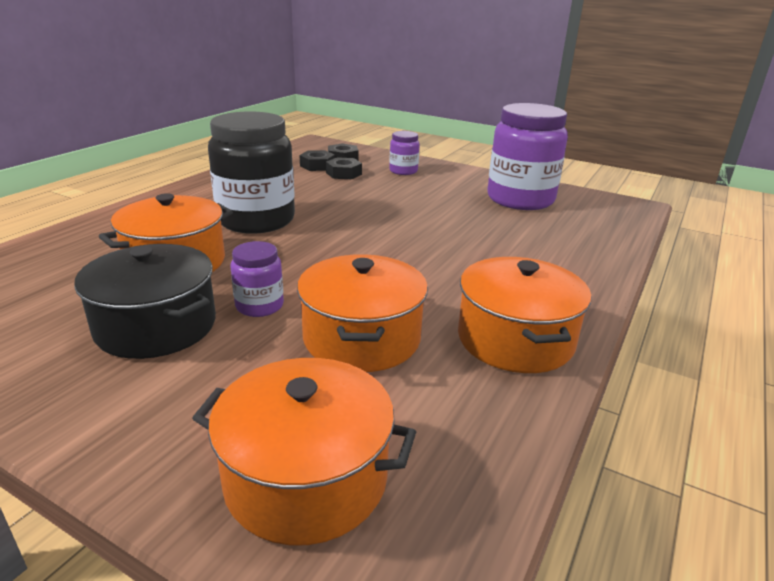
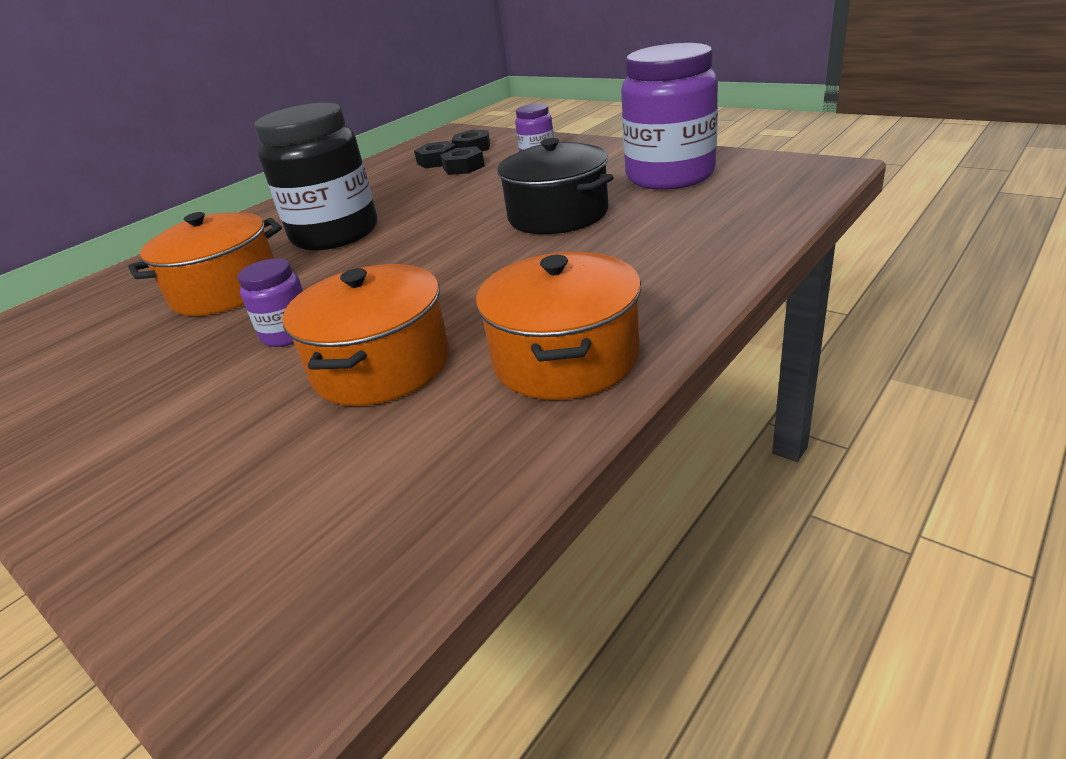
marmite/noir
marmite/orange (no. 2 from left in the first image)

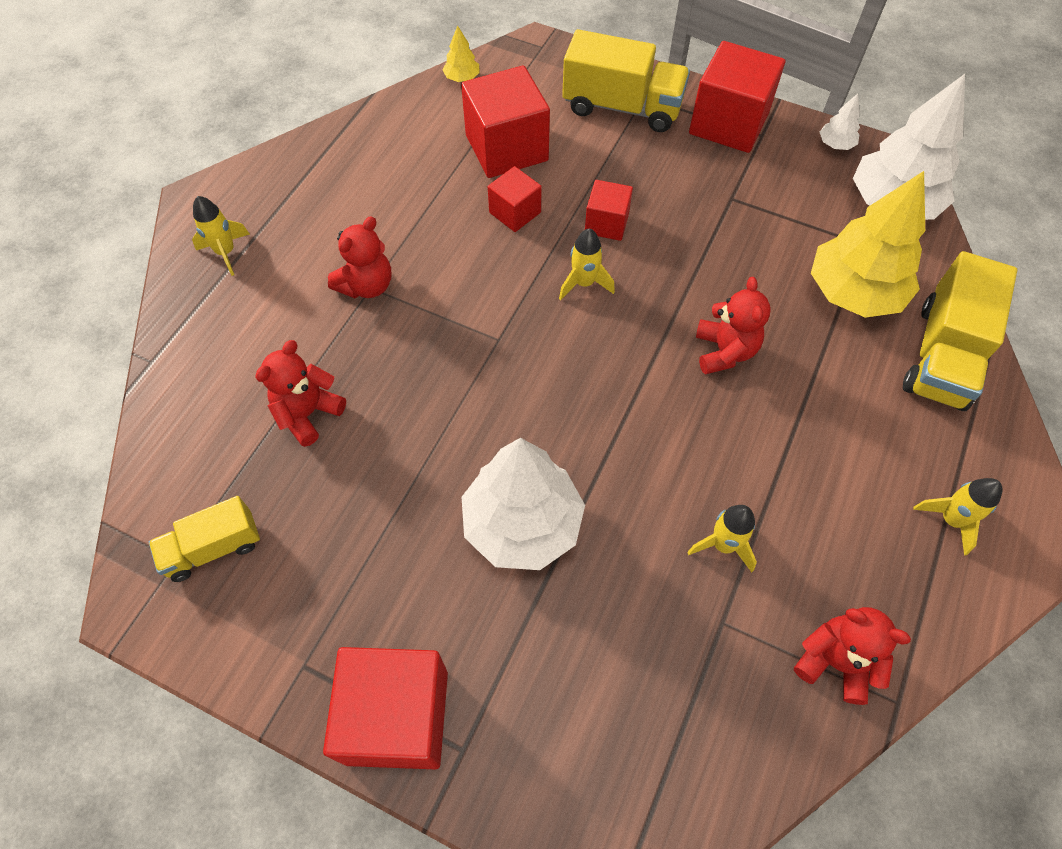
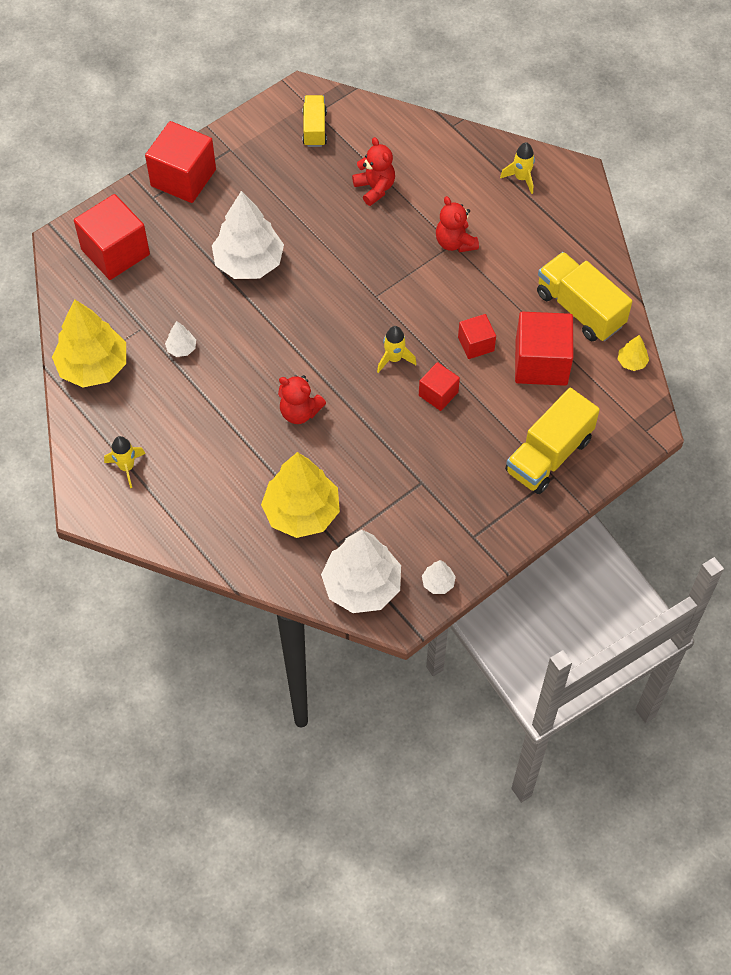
cube/rouge (no. 1 from left)
camion/jaune (no. 3 from left)
arbre/blanc (no. 1 from left)
arbre/jaune (no. 1 from left)

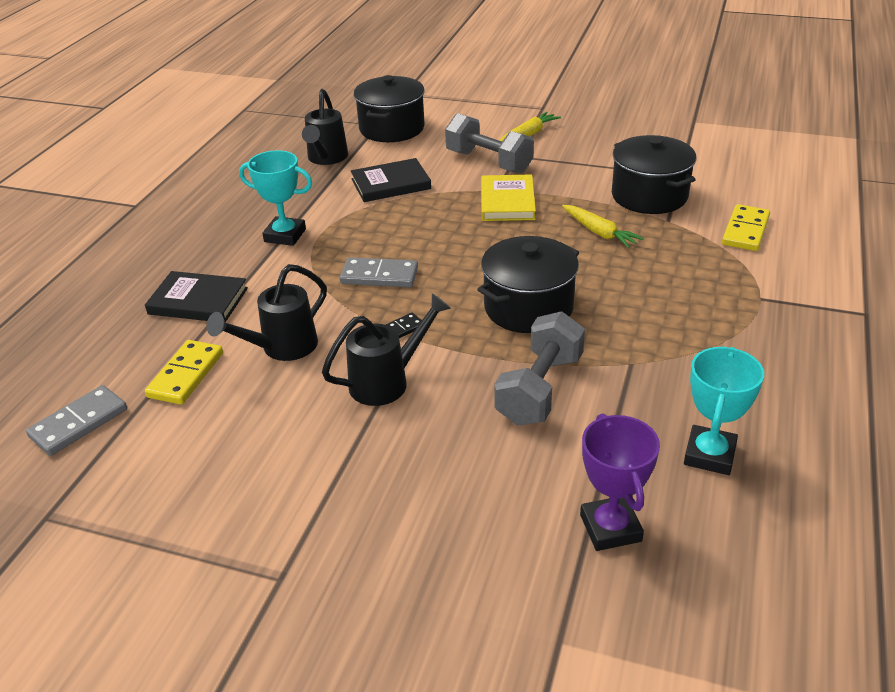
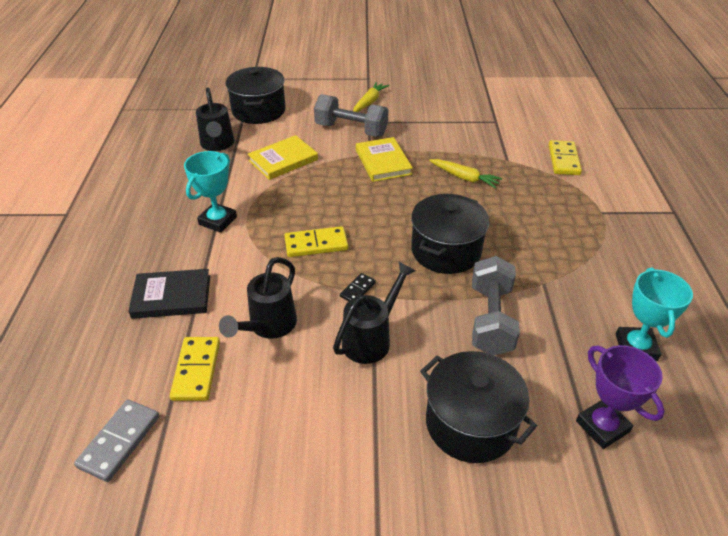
marmite/noir (no. 3 from left)
trophée/turquoise (no. 1 from left)
livre/jaune (no. 1 from left)
domino/jaune (no. 2 from left)

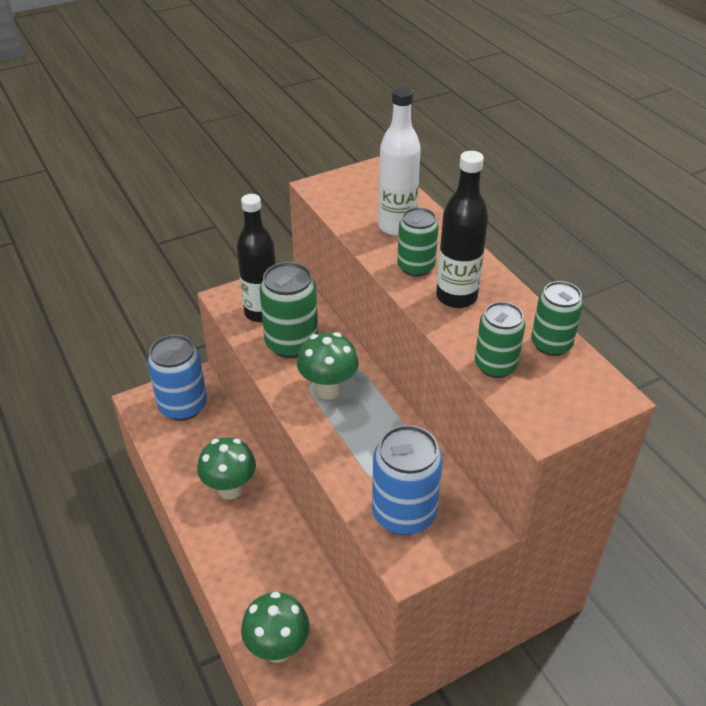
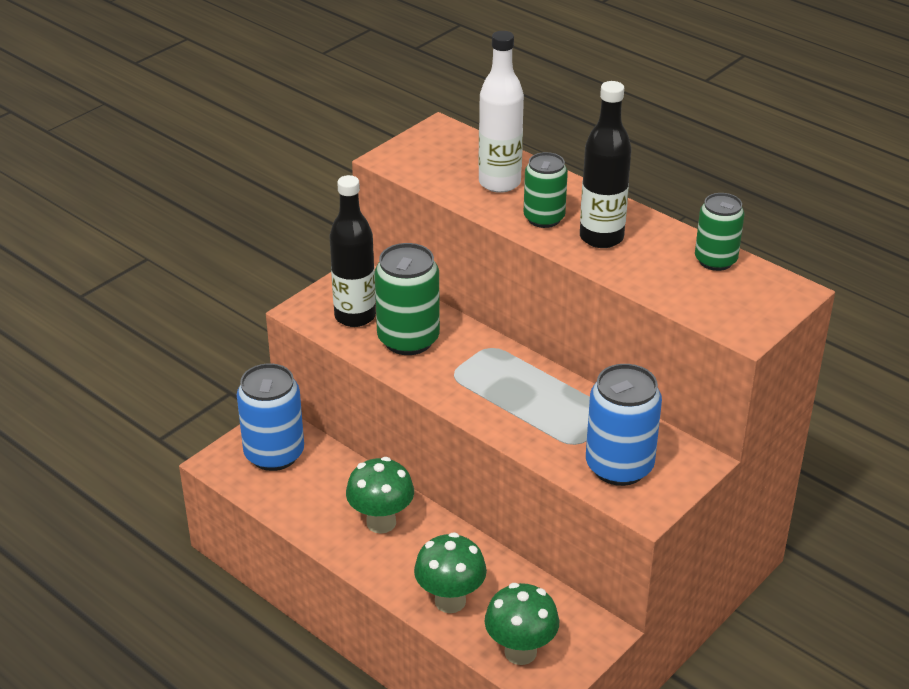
canette/vert (no. 3 from left in the first image)
champignon/vert (no. 2 from left)

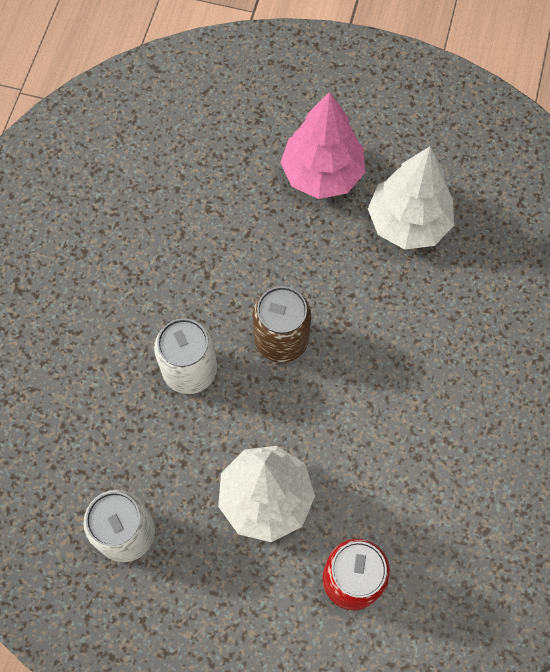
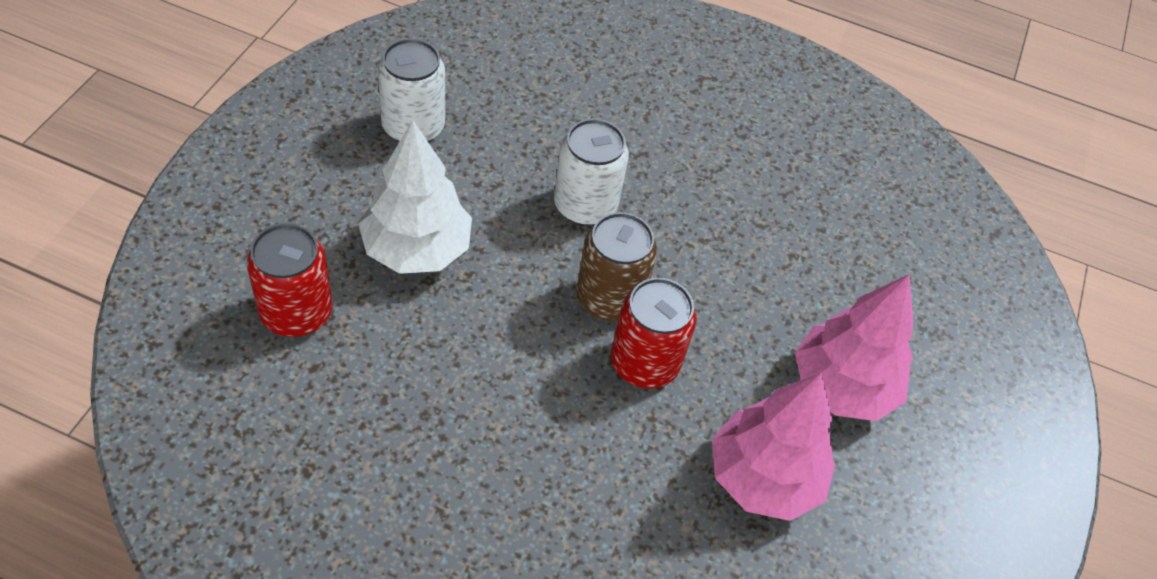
arbre/rose (no. 1 from left)
canette/rouge (no. 2 from left)

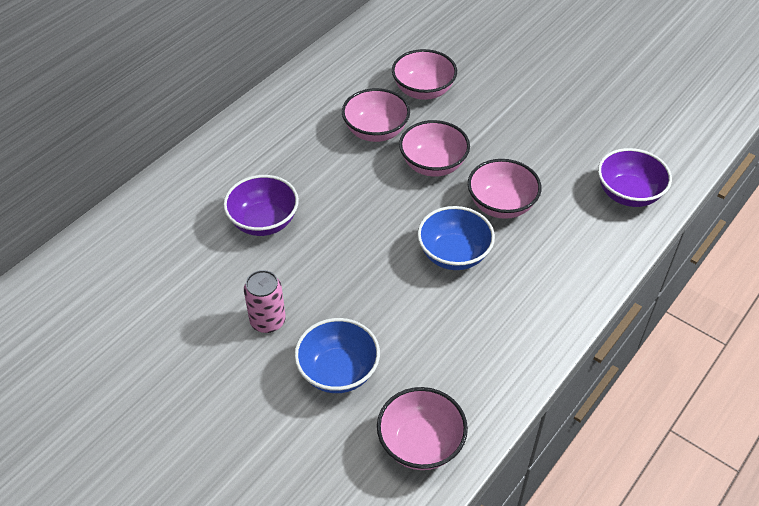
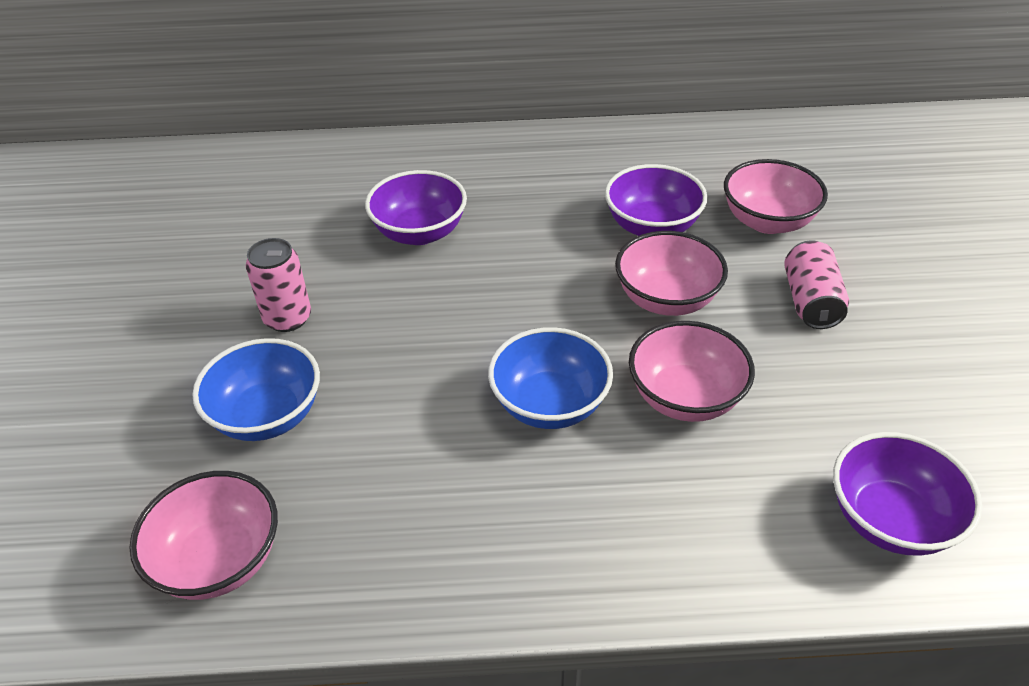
bol/violet (no. 2 from left)
canette/rose (no. 2 from left)

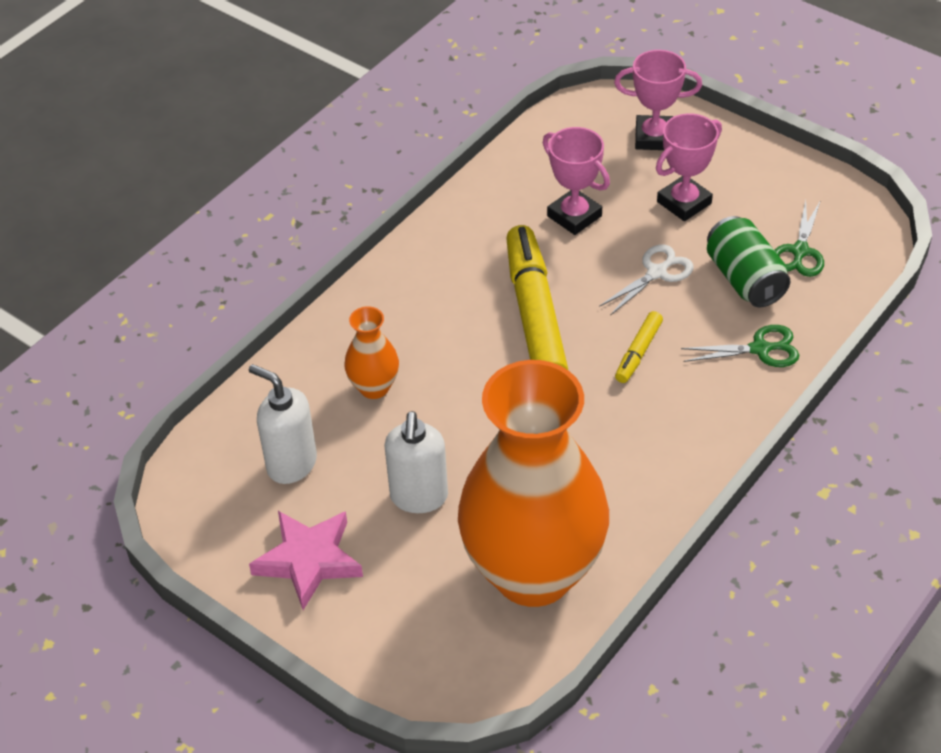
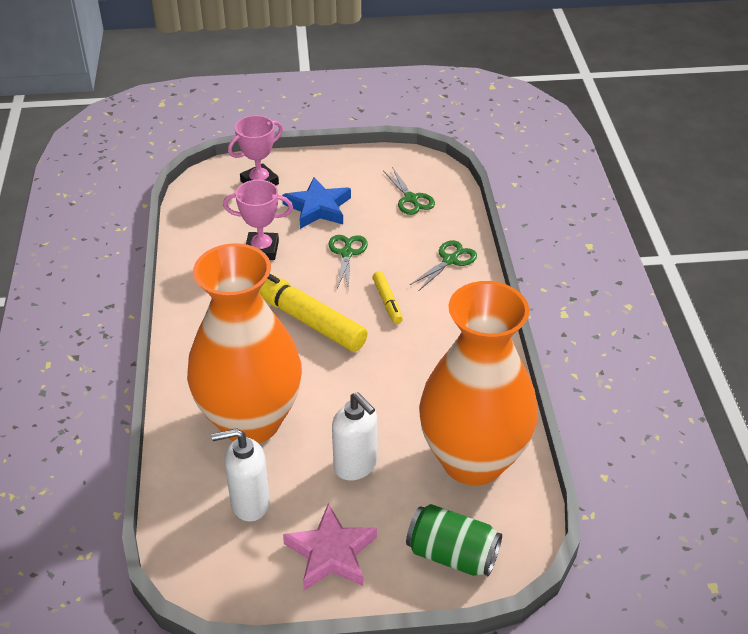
étoile/bleu
canette/vert
ciseaux/vert (no. 1 from left)
vase/orange (no. 1 from left)

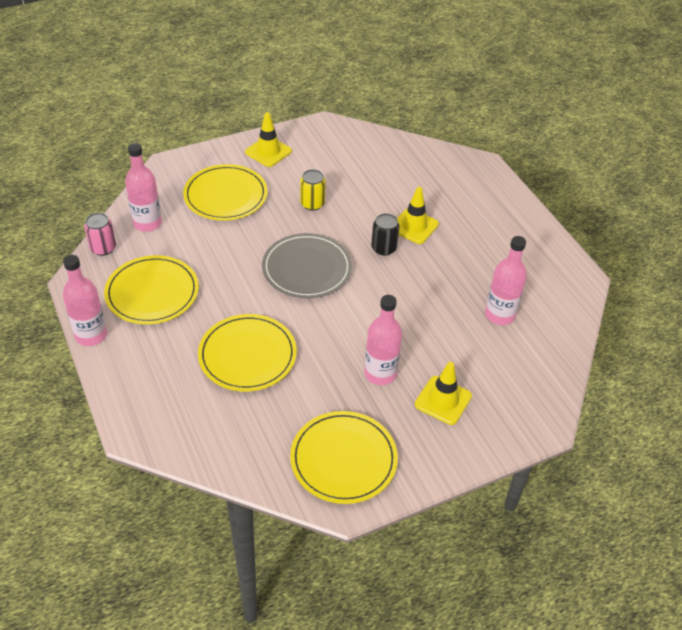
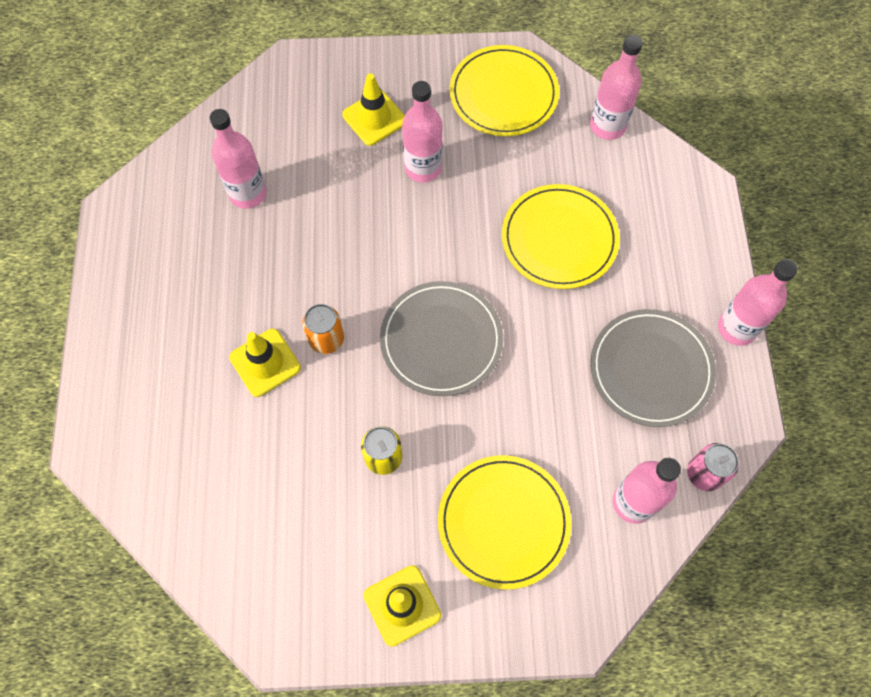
canette/orange
assiette/gris (no. 2 from left)
bouteille/rose (no. 3 from left)

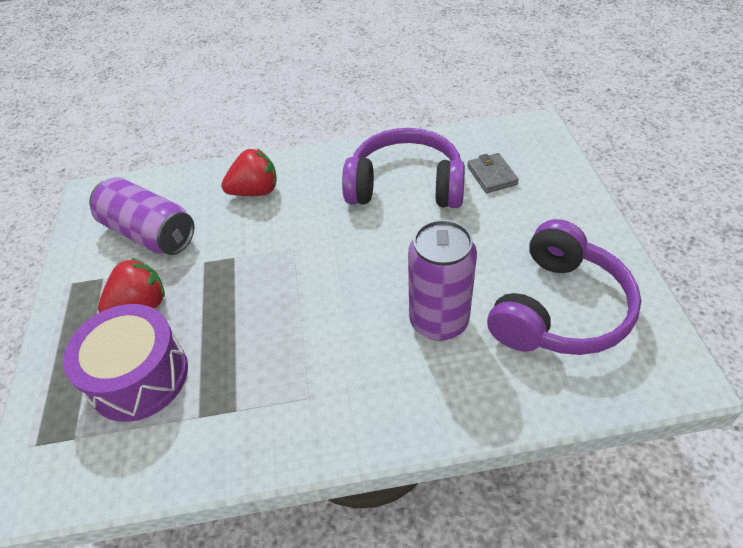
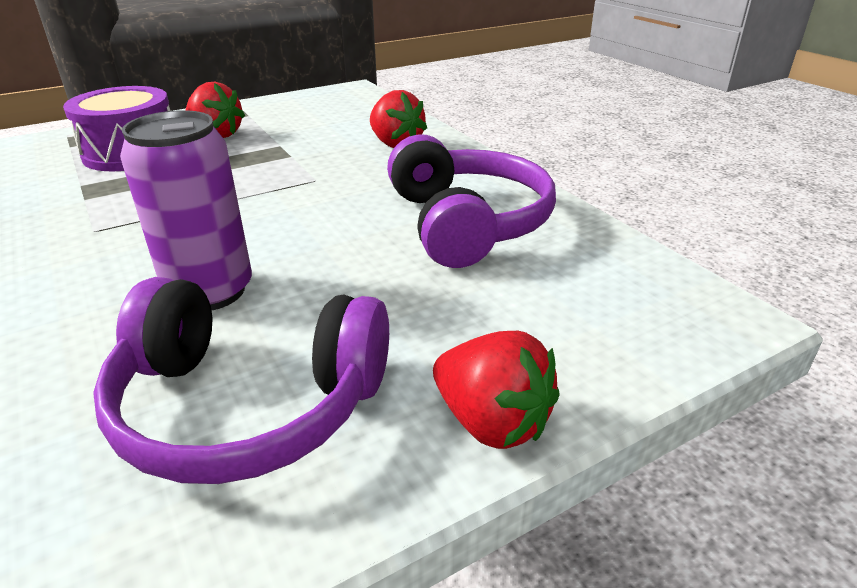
portefeuille/gris
canette/violet (no. 1 from left in the first image)
fraise/rouge (no. 3 from left)

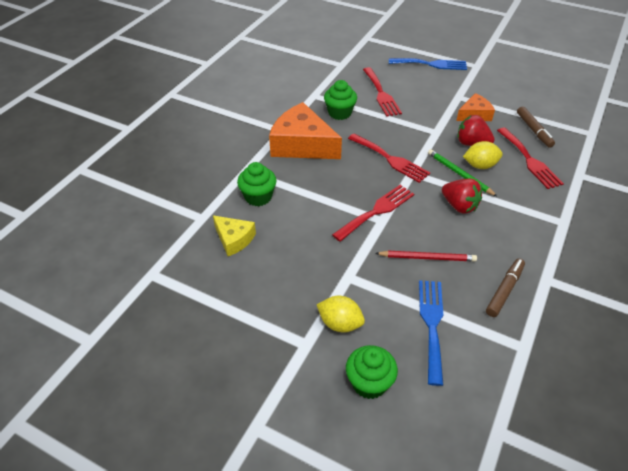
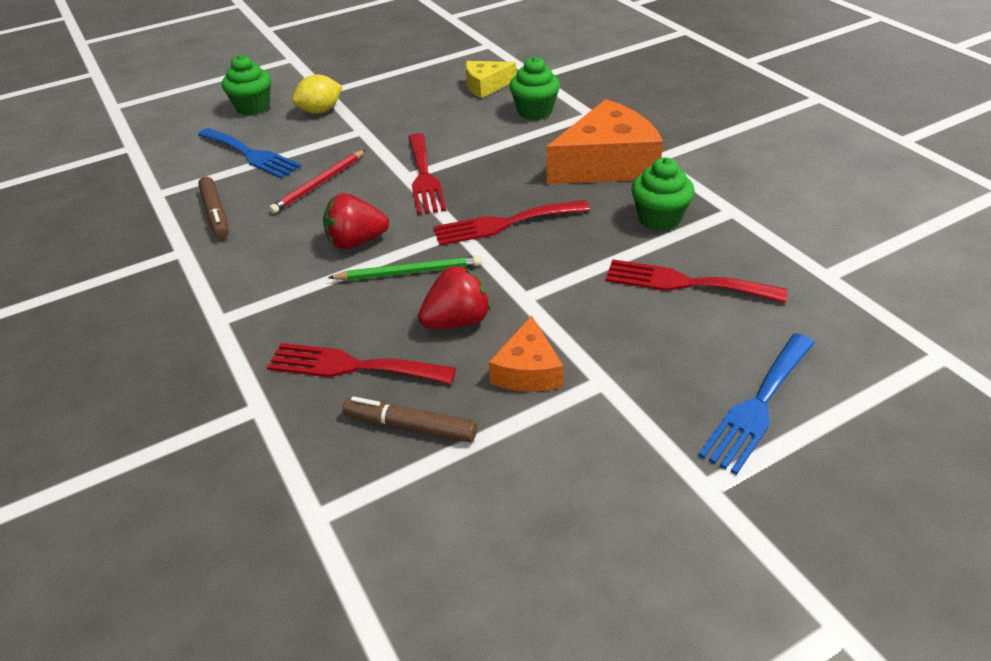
citron/jaune (no. 2 from left in the first image)

